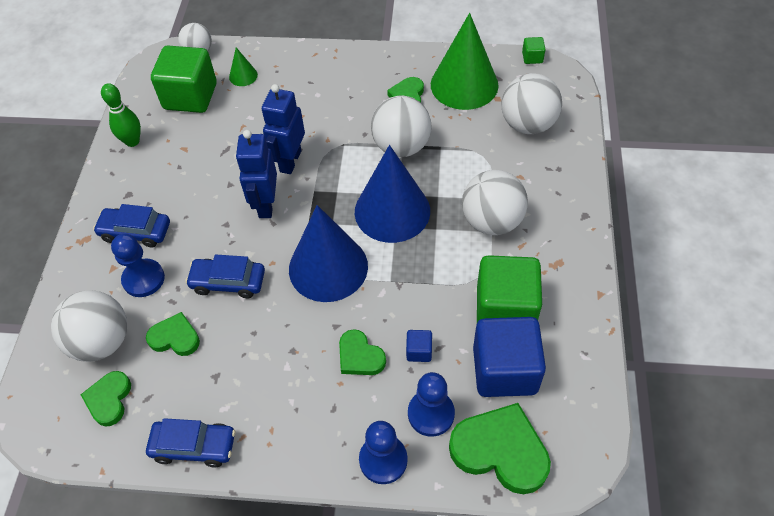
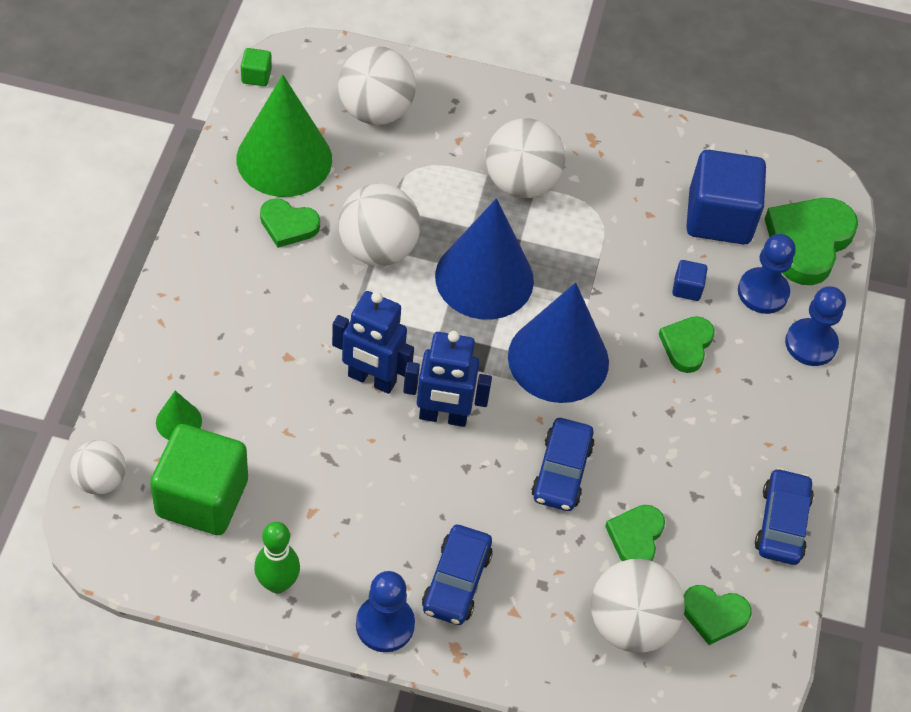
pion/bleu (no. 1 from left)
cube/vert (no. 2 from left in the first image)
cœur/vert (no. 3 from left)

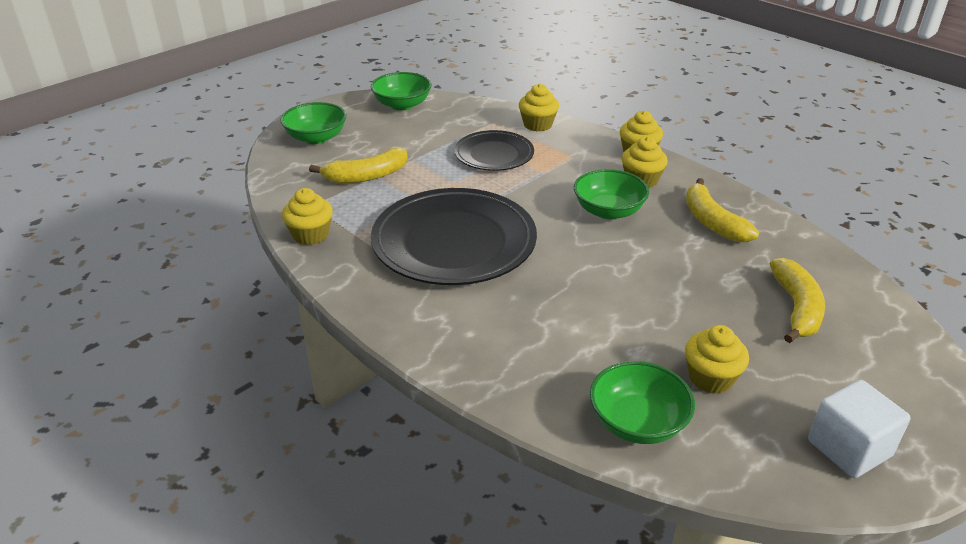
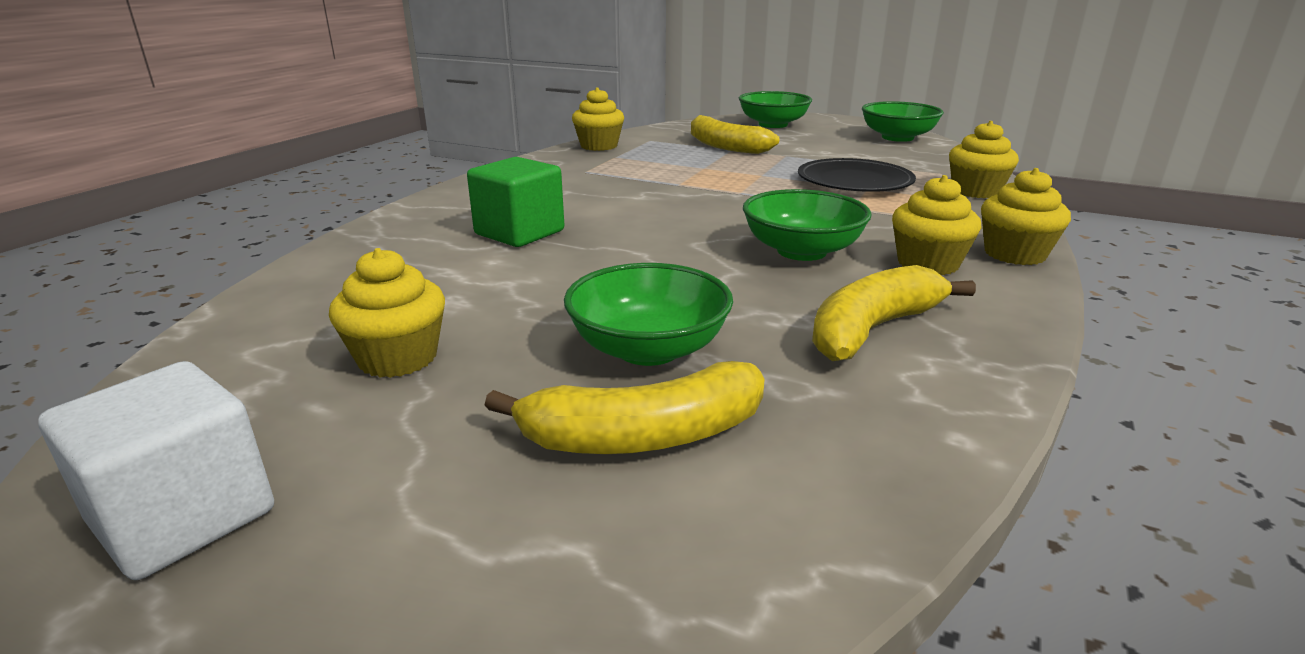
assiette/noir (no. 1 from left in the first image)
bol/vert (no. 1 from left)
cube/vert

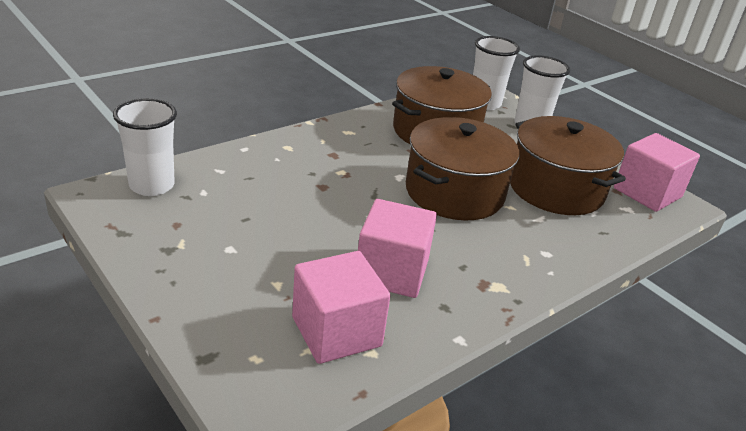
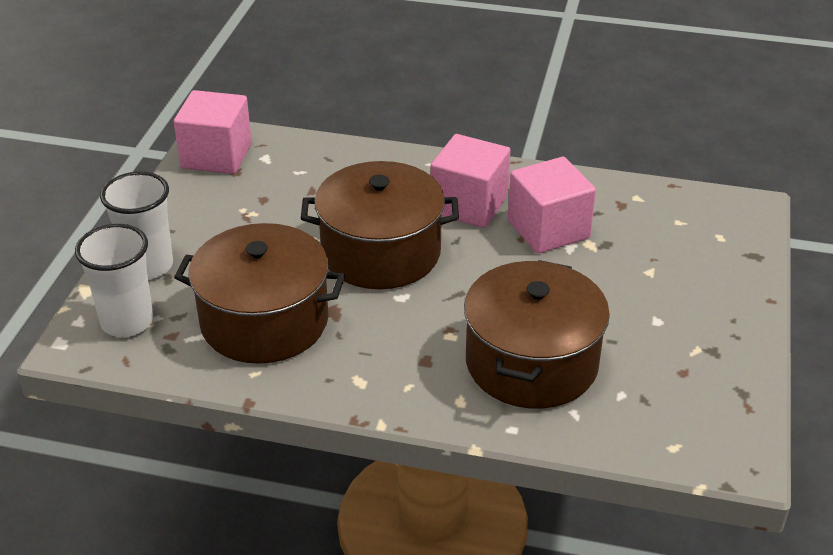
gobelet/blanc (no. 1 from left in the first image)
marmite/marron (no. 3 from left)
cube/rose (no. 2 from left)

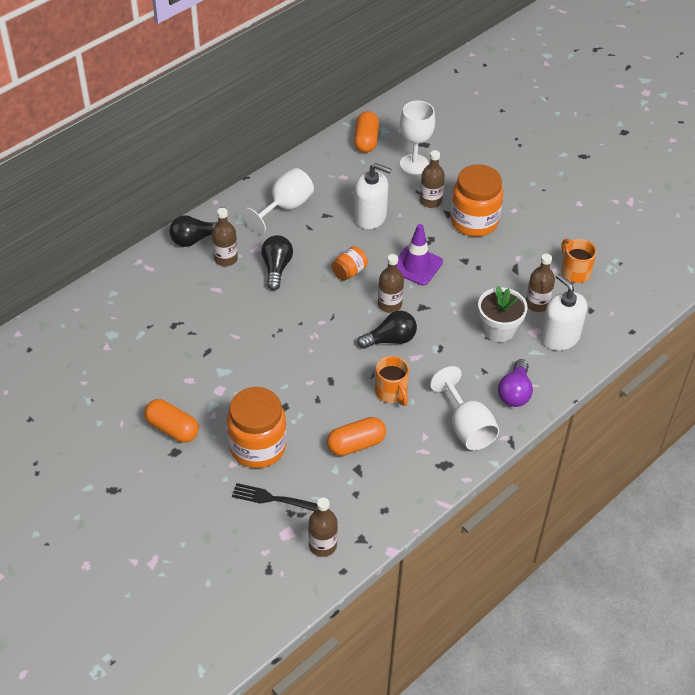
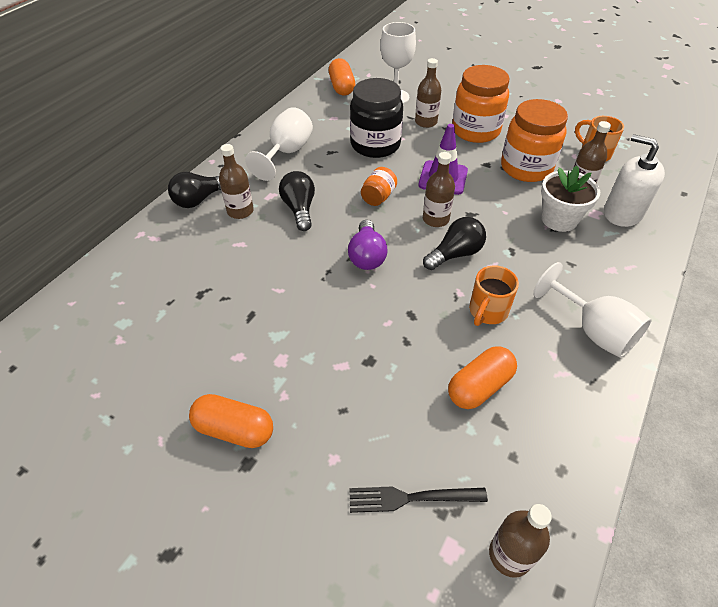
bocal/noir
tasse/orange (no. 1 from left)
ampoule/violet
bocal/orange (no. 3 from left)

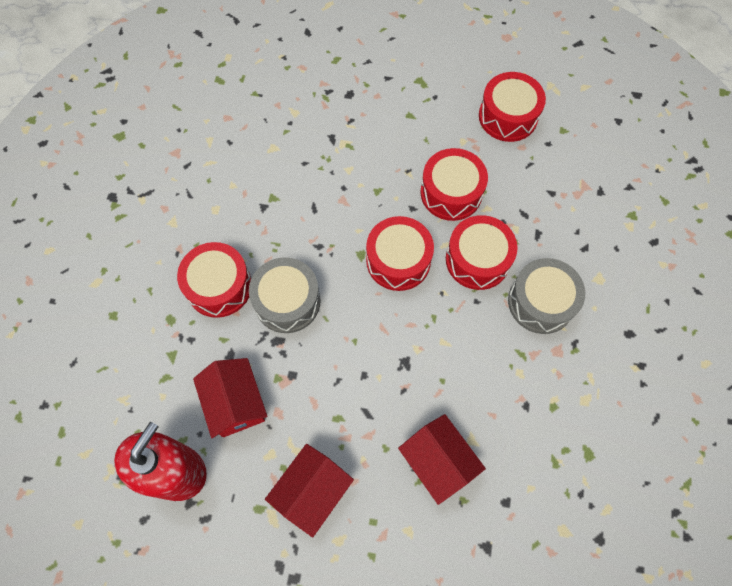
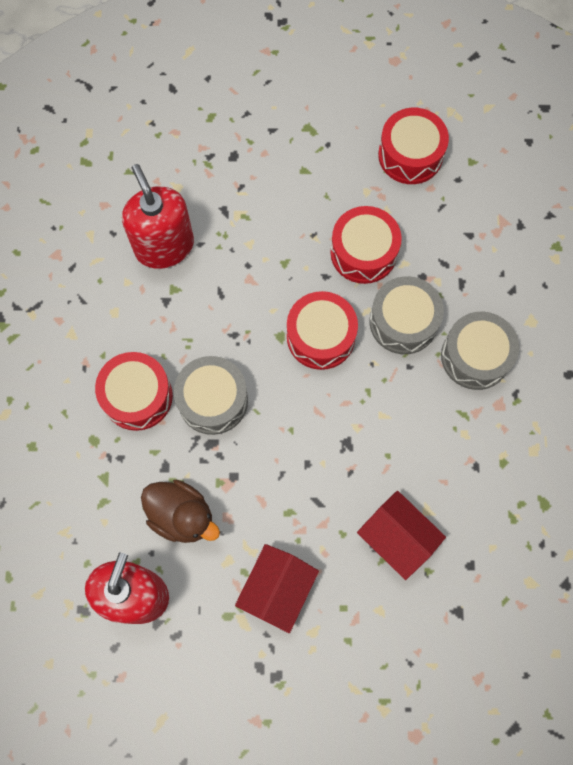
tambour/gris (no. 2 from left)
canard/marron
distributeur de savon/rouge (no. 2 from left)

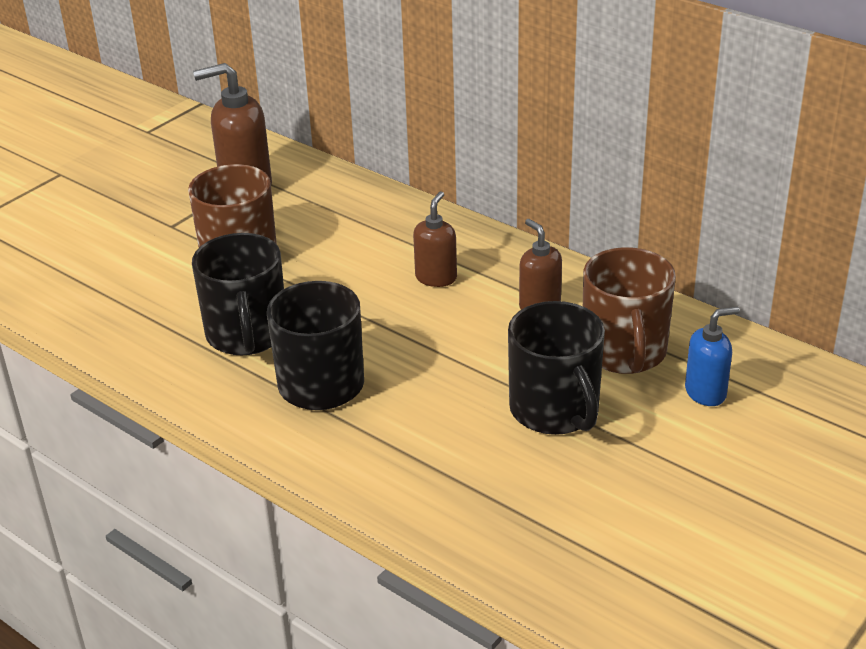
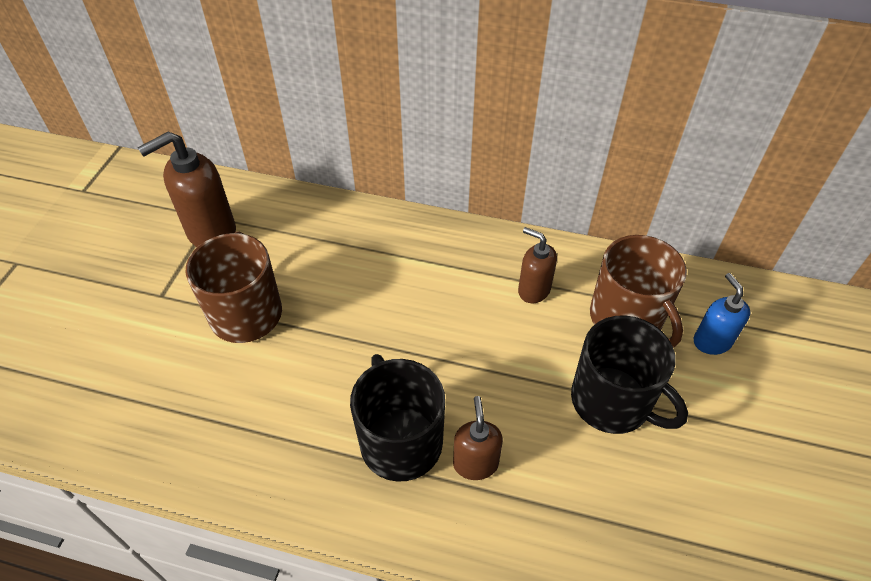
distributeur de savon/marron (no. 2 from left)
tasse/noir (no. 1 from left in the first image)
distributeur de savon/bleu

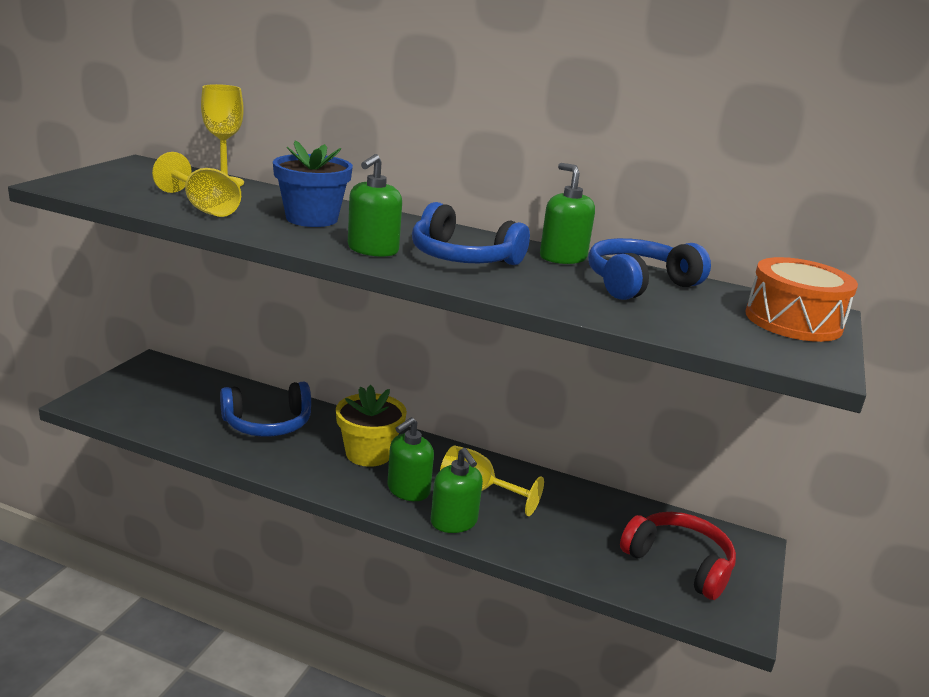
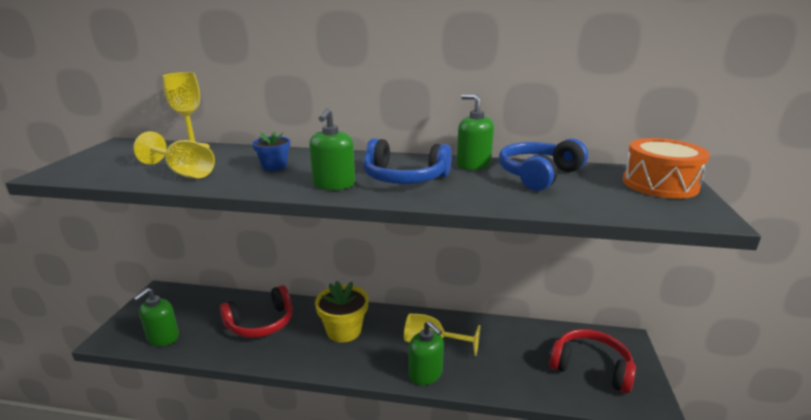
pot de fleurs/bleu
casque audio/rouge (no. 1 from left)
distributeur de savon/vert (no. 1 from left)

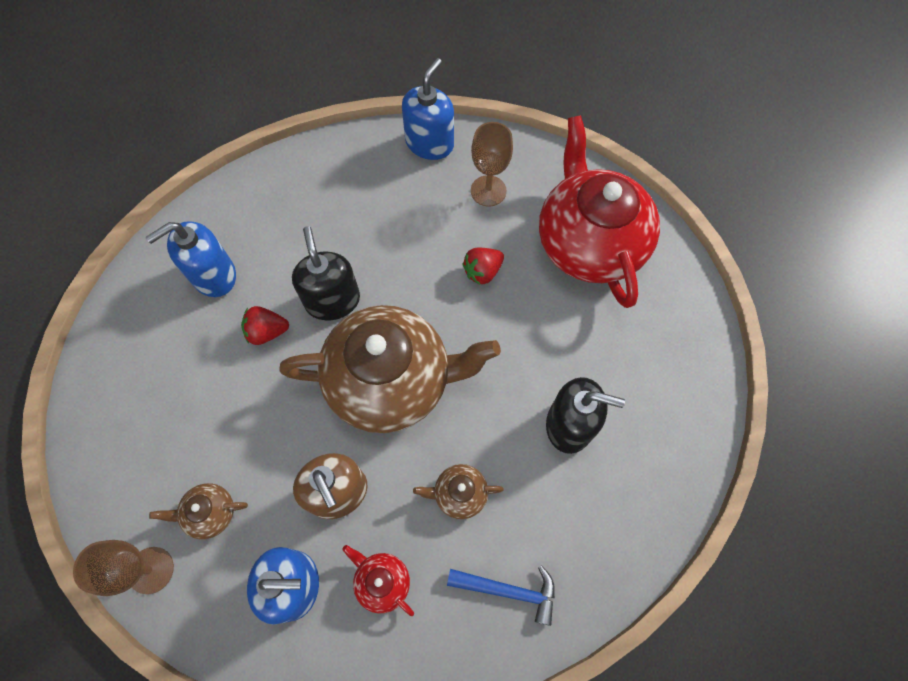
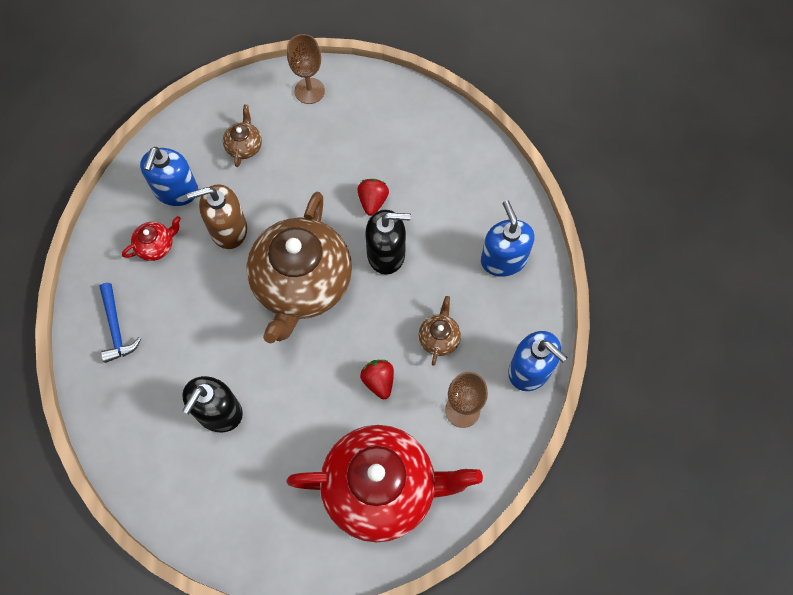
distributeur de savon/bleu (no. 2 from left)
théière/marron (no. 3 from left)
verre à pied/marron (no. 1 from left)
marteau/bleu

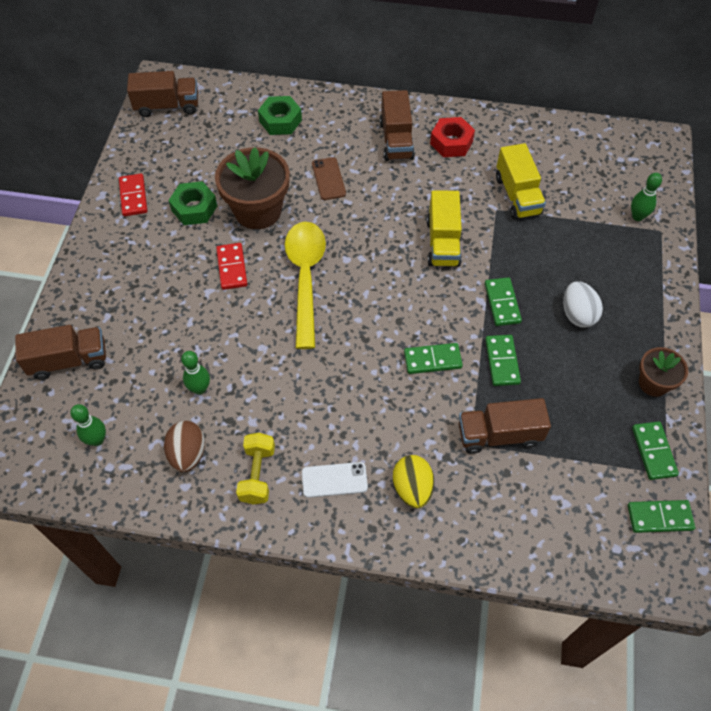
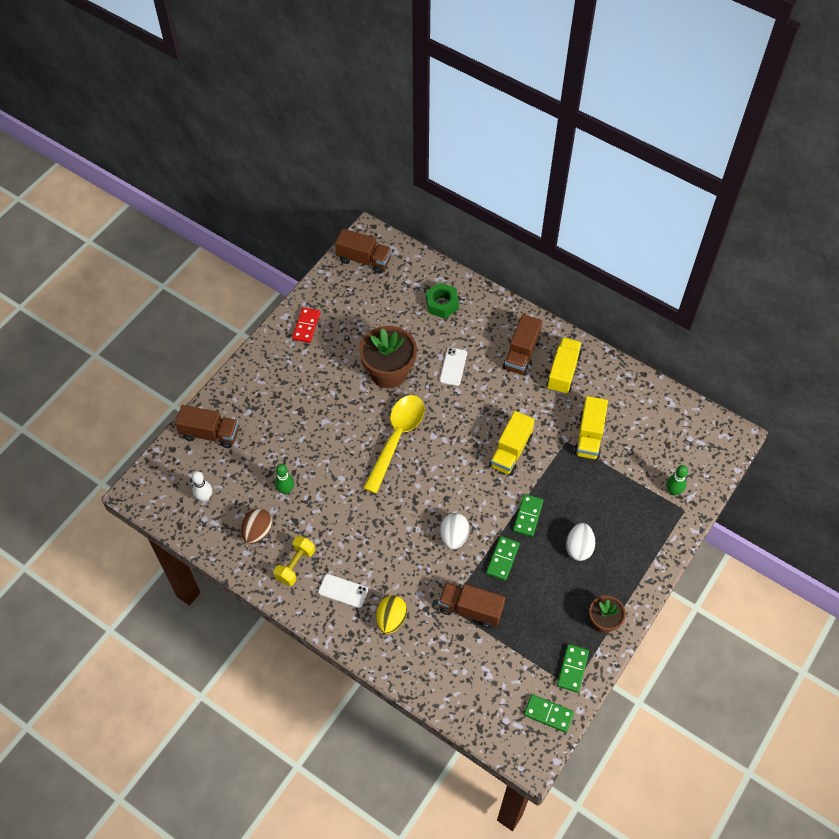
camion/jaune (no. 2 from left)
téléphone/blanc (no. 2 from left)
écrou/vert (no. 1 from left in the first image)
domino/rouge (no. 2 from left in the first image)
œuf/blanc (no. 1 from left)
quille/blanc

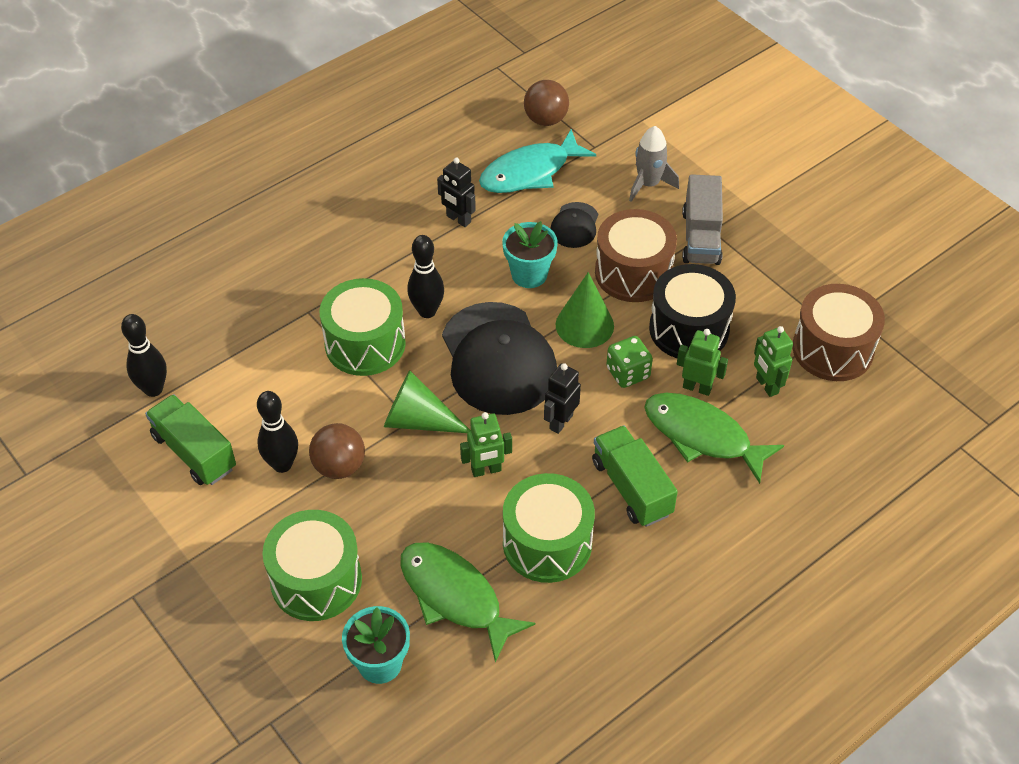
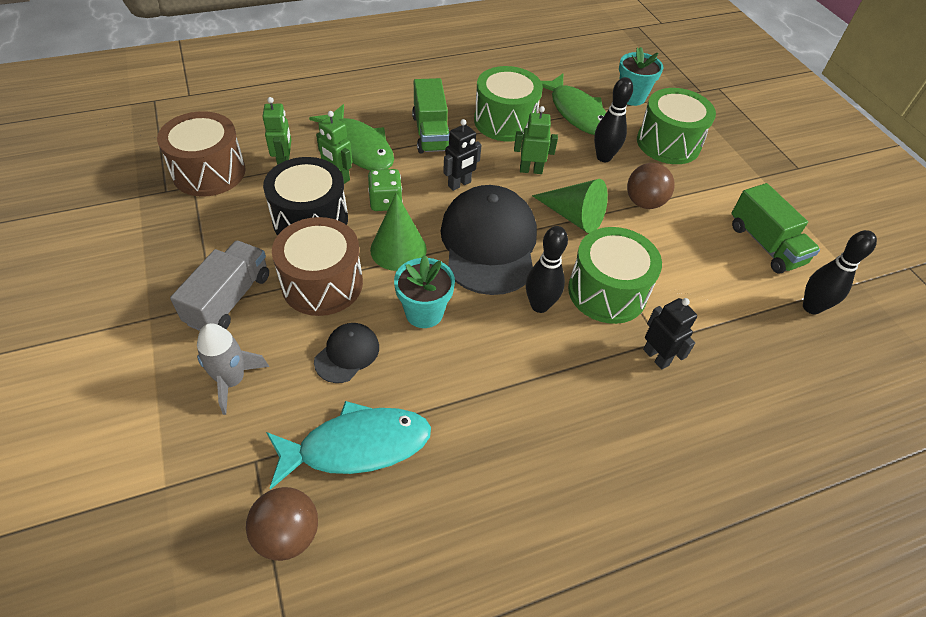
robot/noir (no. 2 from left)
quille/noir (no. 2 from left)

